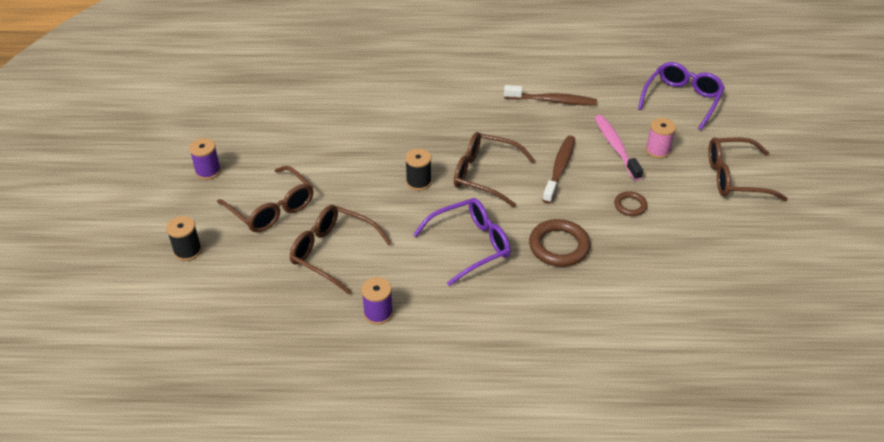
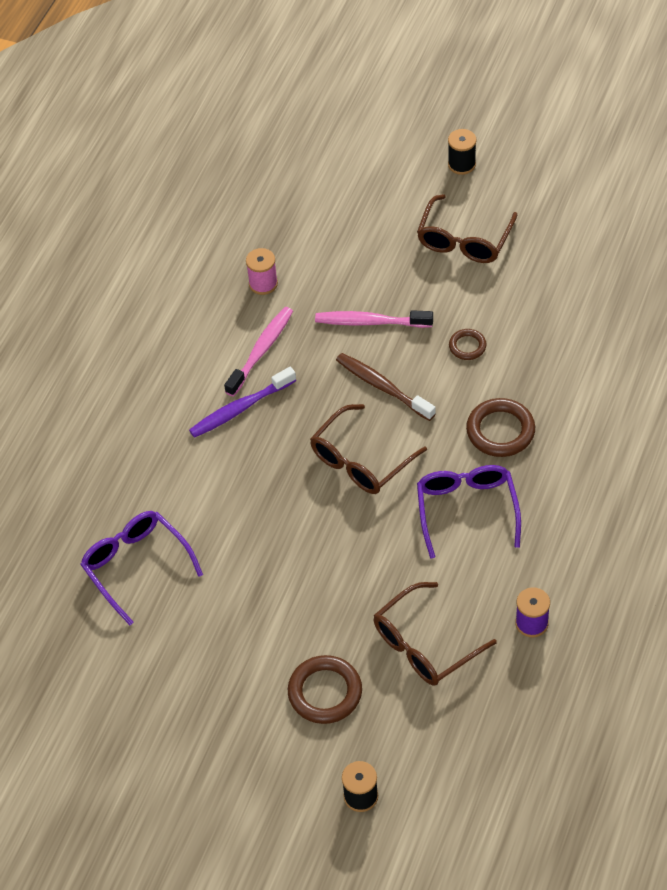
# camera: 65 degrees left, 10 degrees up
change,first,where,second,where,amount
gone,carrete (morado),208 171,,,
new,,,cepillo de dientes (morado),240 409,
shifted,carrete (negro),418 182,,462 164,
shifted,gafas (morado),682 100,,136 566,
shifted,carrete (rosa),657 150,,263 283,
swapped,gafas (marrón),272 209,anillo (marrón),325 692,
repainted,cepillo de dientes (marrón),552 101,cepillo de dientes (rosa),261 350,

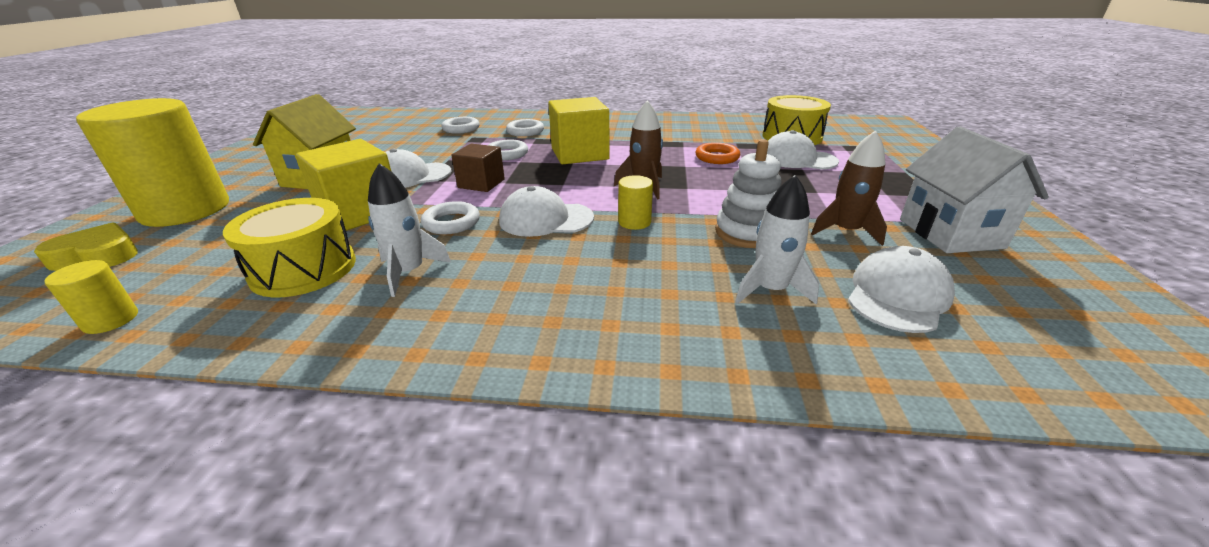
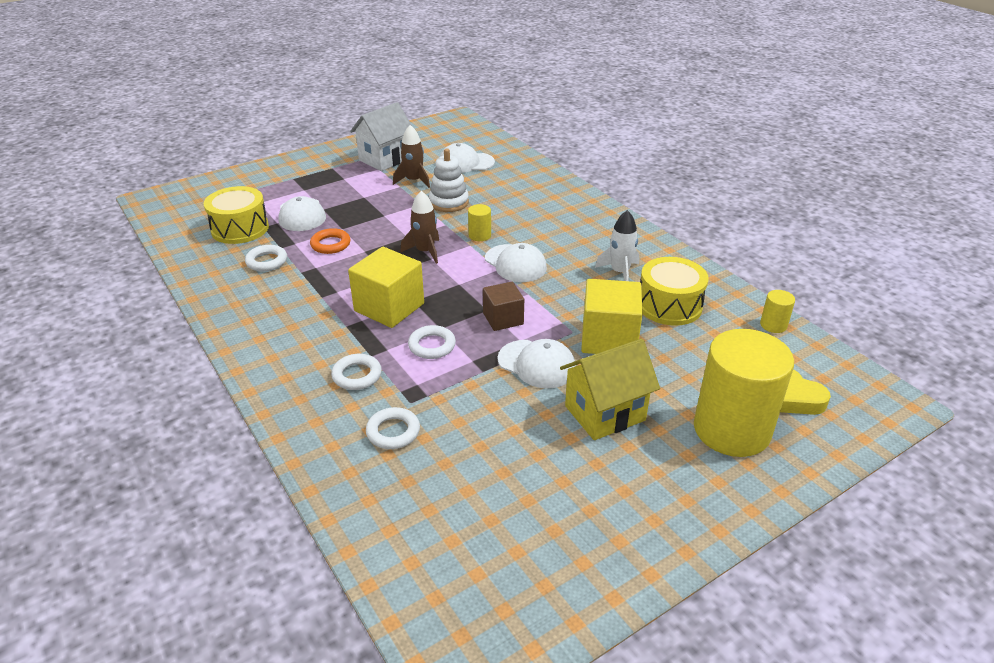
# camera: 130 degrees left, 5 degrees up
change,first,where,second,where,amount
gone,cohete (blanco),770 290,,,
shifted,anillo (blanco),451 223,,266 261,

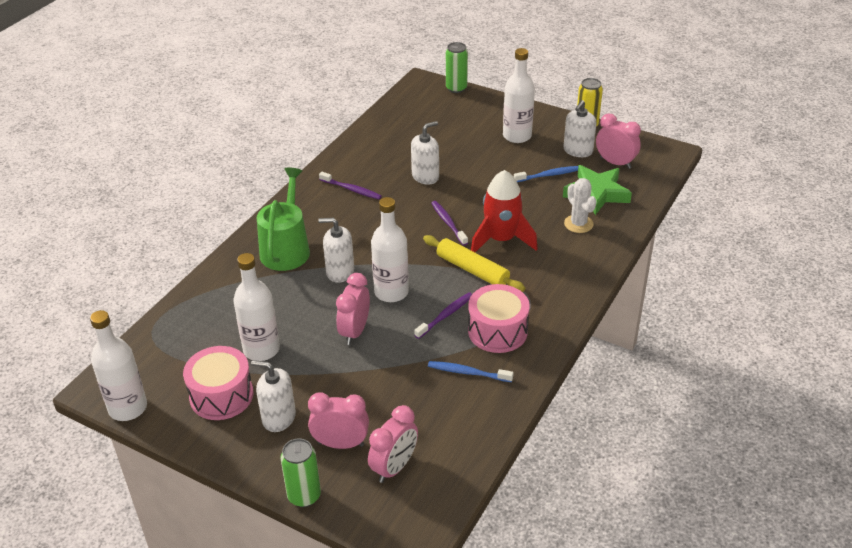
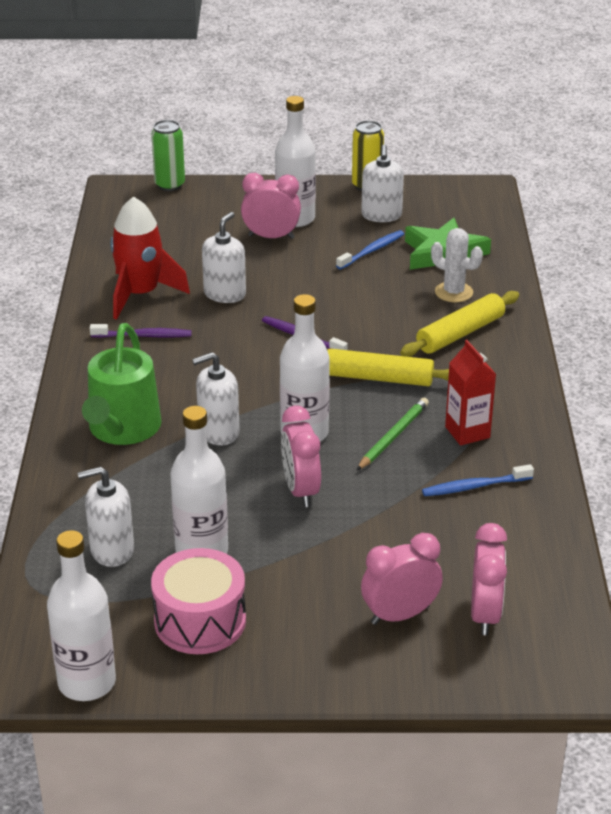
# camera: 30 degrees left, 5 degrees down
change,first,where,second,where,amount
gone,lata (verde),304 496,,,
new,,,rodillo (amarillo),460 334,
shifted,dispensador de jabón (blanco),278 417,,112 550,
shifted,cohete (rojo),501 239,,140 294,
shifted,despertador (rosa),615 163,,271 237,
swapped,cepillo de dientes (morado),445 315,lápiz (verde),393 436,
swapped,tambor (rosa),497 331,cartón de leche (rojo),467 432,
rotated,regadera (verde),286 249,,122 429,150 degrees counterclockwise

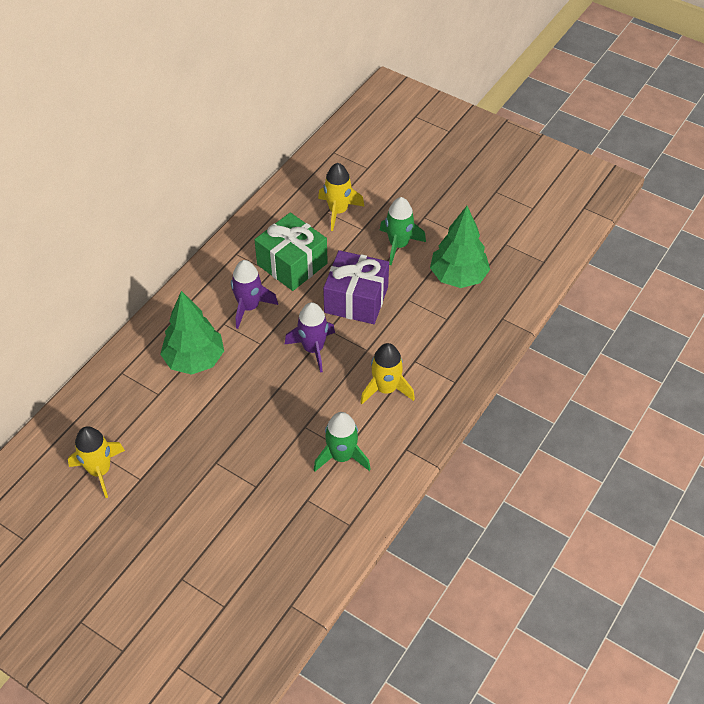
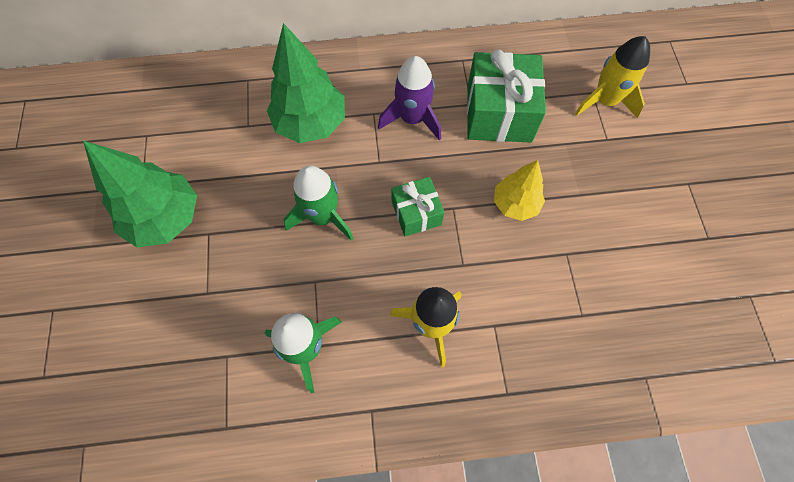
# camera: 50 degrees right, 15 degrees up
change,first,where,second,where,amount
gone,cohete (amarillo),100 470,,,
shifted,cohete (verde),398 245,,323 216,
shifted,árbol (verde),458 277,,165 218,
swapped,cohete (morado),313 349,regalo (verde),416 213,
swapped,regalo (morado),356 299,árbol (amarillo),515 204,

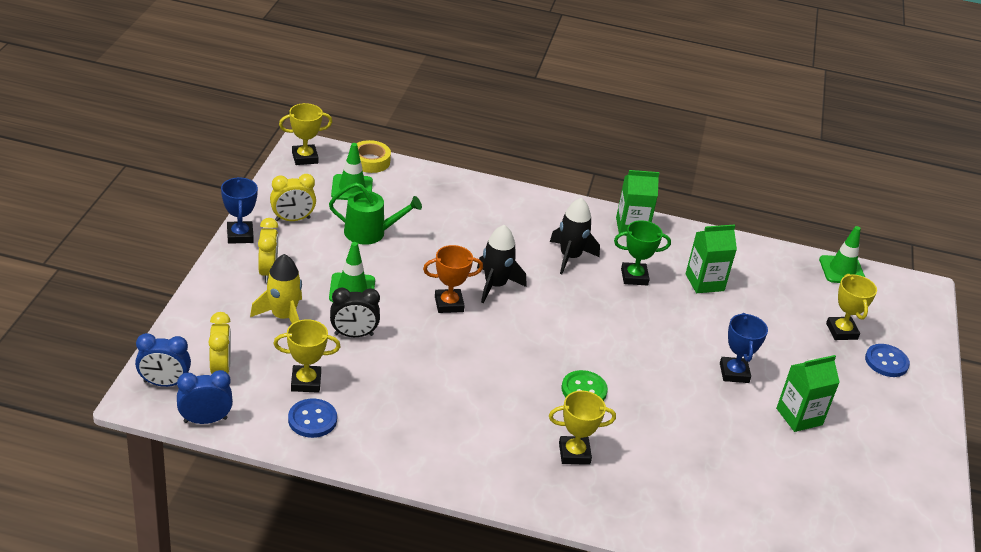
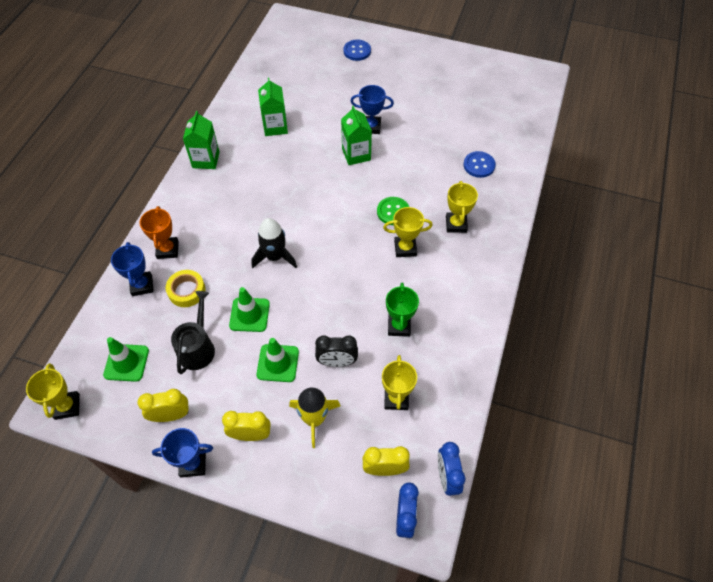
# camera: 80 degrees left, 20 degrees up
change,first,where,second,where,amount
gone,cohete (negro),570 257,,,
new,,,trofeo (azul),142 285,
shifted,botón (azul),312 419,,479 165,
shifted,cinta adhesiva (amarillo),370 161,,187 291,
shifted,trofeo (naranja),449 304,,168 250,
shifted,trofeo (verde),634 277,,399 326,
shifted,cartón de leche (verde),799 416,,356 154,
shifted,cono de tráfico (verde),842 270,,249 315,
shifted,trofeo (amarillo),841 331,,405 248,
repainted,regadera (verde),370 232,regadera (negro),197 348,
rotated,despertador (amarillo),292 219,,171 415,90 degrees counterclockwise
rotated,despertador (negro),353 335,,337 362,90 degrees clockwise

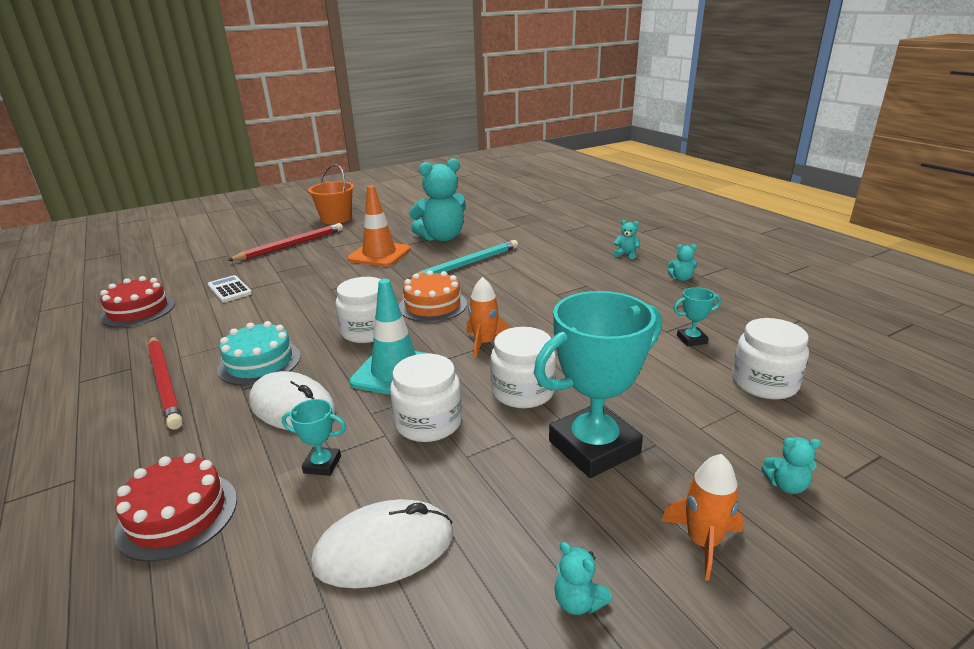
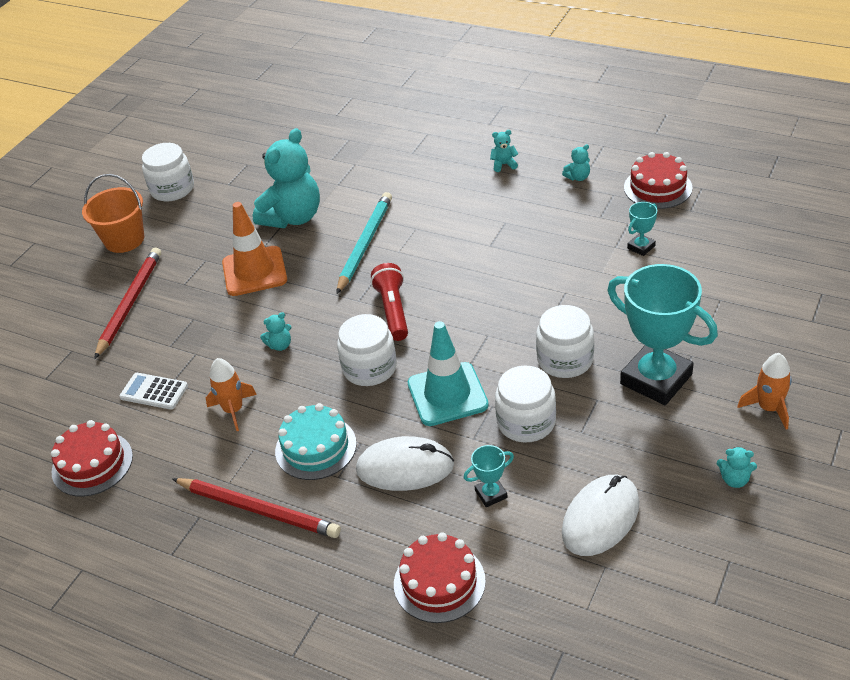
# camera: 30 degrees left, 15 degrees up
change,first,where,second,where,amount
new,,,tarta (rojo),657 188,
shifted,cohete (naranja),485 343,,233 410,
shifted,tarro (blanco),764 383,,172 189,
shifted,osito (turquesa),786 485,,280 345,
swapped,tarta (naranja),432 305,lámpara de mano (rojo),393 311,
rotated,trofeo (turquesa),594 447,,656 379,75 degrees counterclockwise

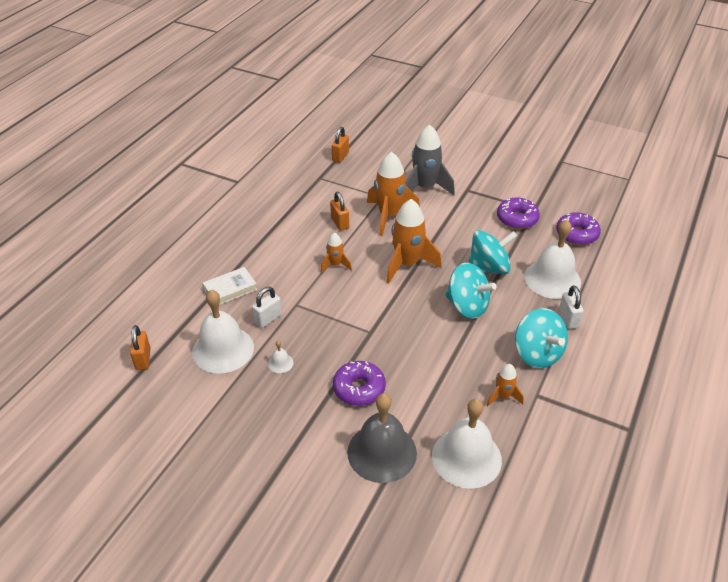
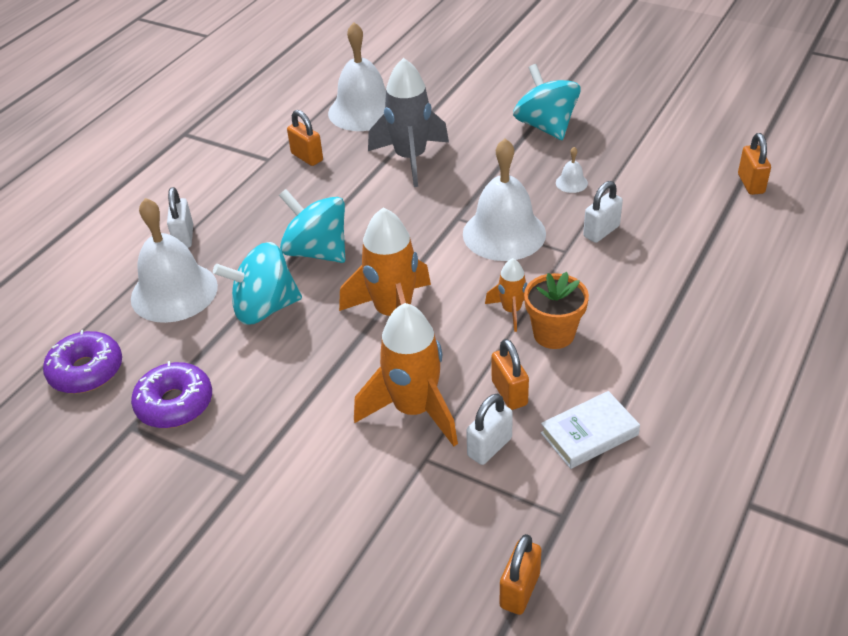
# camera: 175 degrees left, 0 degrees up
change,first,where,second,where,amount
gone,rosquilla (morado),359 388,,,
gone,campana (gris),382 452,,,
new,,,candado (blanco),489 447,
new,,,maceta (naranja),554 334,
shifted,campana (blanco),223 349,,504 233,
shifted,libro (blanco),230 289,,589 434,
shifted,cohete (gris),425 188,,410 159,
shifted,peonza (turquesa),537 354,,546 126,
swapped,cohete (naranja),503 396,candado (naranja),307 157,

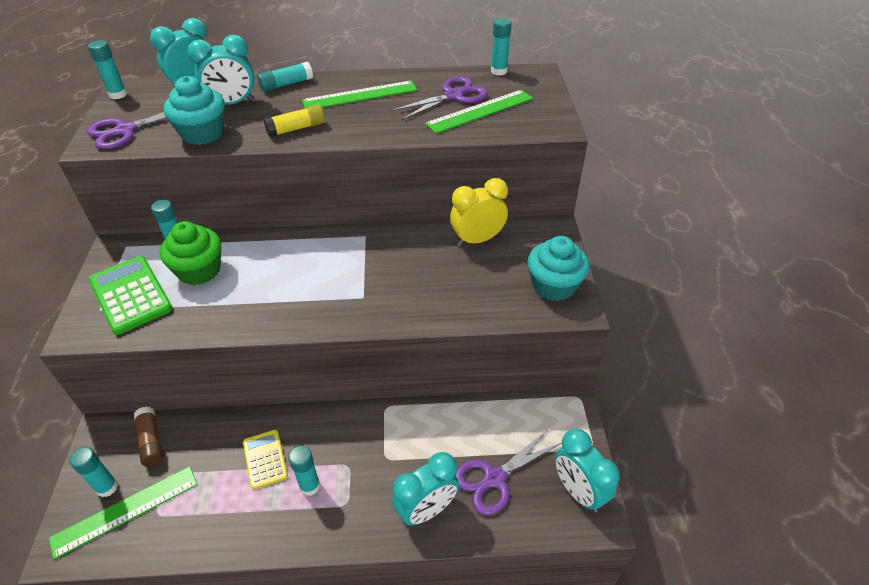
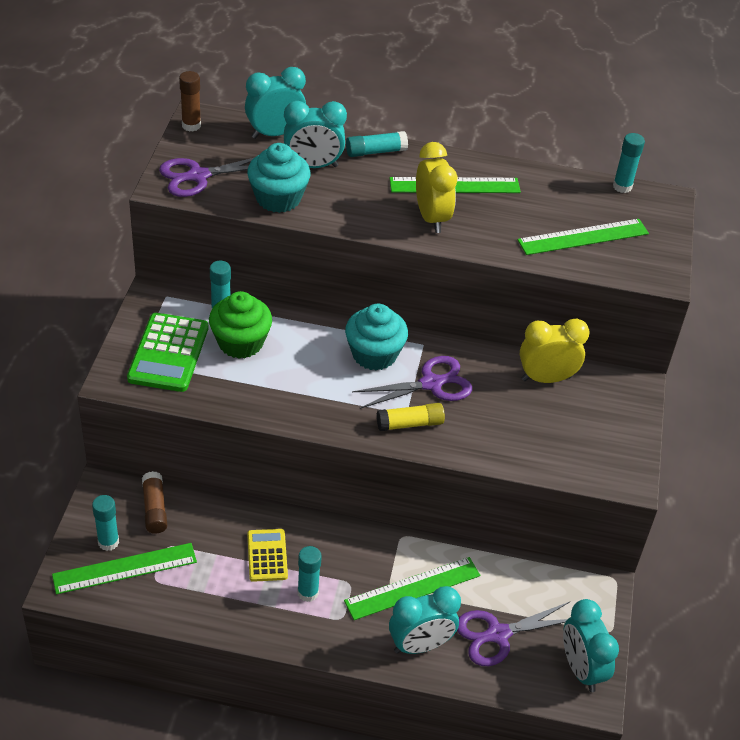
# camera: 10 degrees right, 0 degrees up
change,first,where,second,where,amount
new,,,regla (verde),412 588,
new,,,despertador (amarillo),432 218,
shifted,barra de pegamento (amarillo),296 129,,410 424,
shifted,tijeras (morado),453 96,,431 384,
shifted,magdalena (turquesa),554 286,,374 354,
repainted,barra de pegamento (turquesa),118 95,barra de pegamento (marrón),191 125,
rotated,calculadora (verde),130 295,,168 353,150 degrees counterclockwise

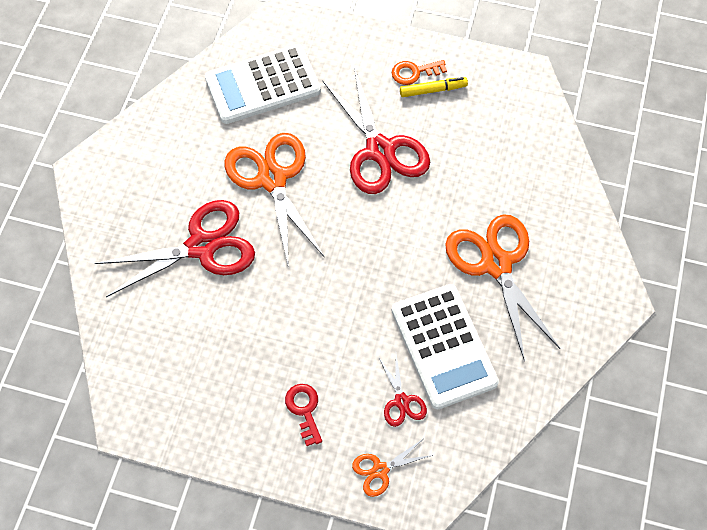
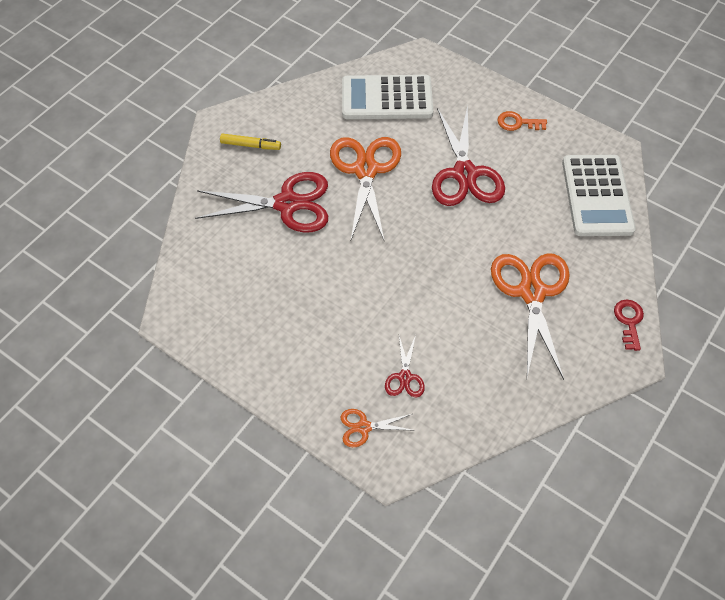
# camera: 20 degrees right, 5 degrees down
change,first,where,second,where,amount
shifted,llave (rojo),304 409,,629 321,
shifted,calculadora (blanco),443 346,,597 196,
shifted,rotulador (amarillo),433 90,,250 145,

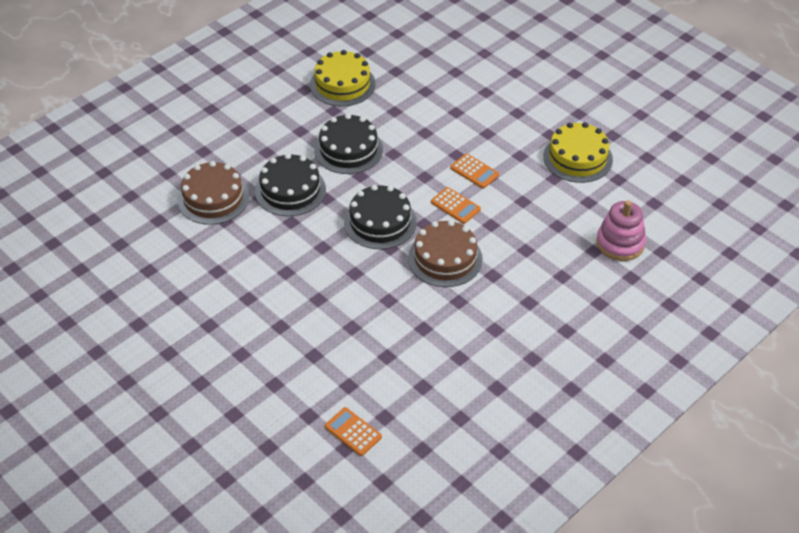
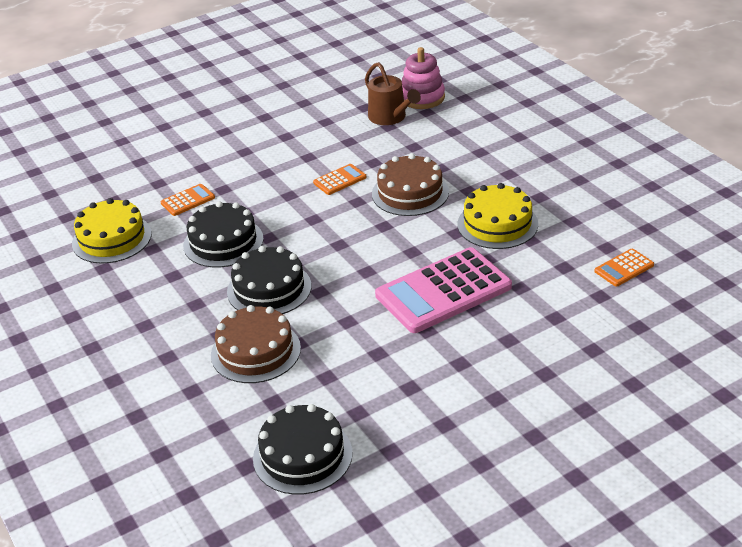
# camera: 75 degrees left, 10 degrees down
change,first,where,second,where,amount
new,,,regadera (marrón),390 117,
new,,,calculadora (rosa),443 291,
shifted,tarta (negro),380 222,,302 456,
shifted,calculadora (naranja),474 171,,188 200,
shifted,tarta (amarillo),577 158,,497 224,

